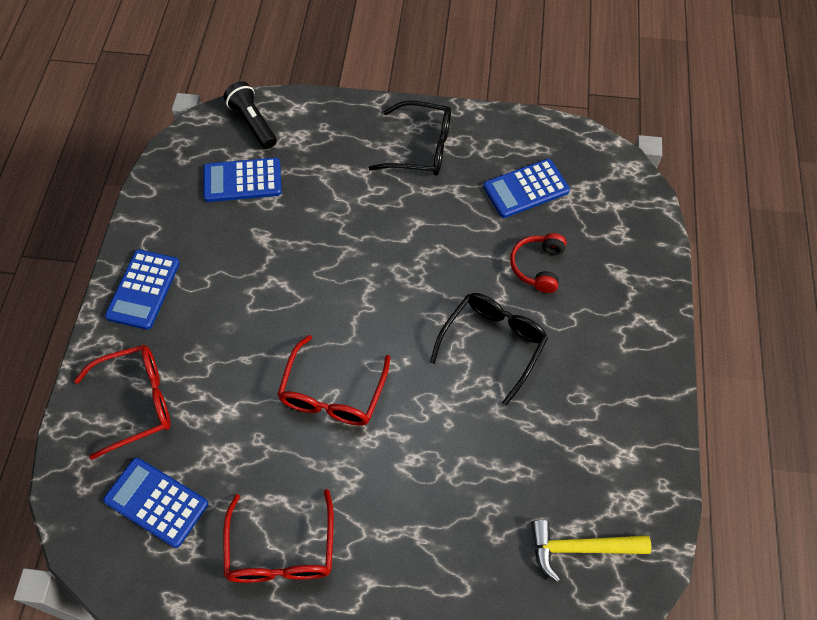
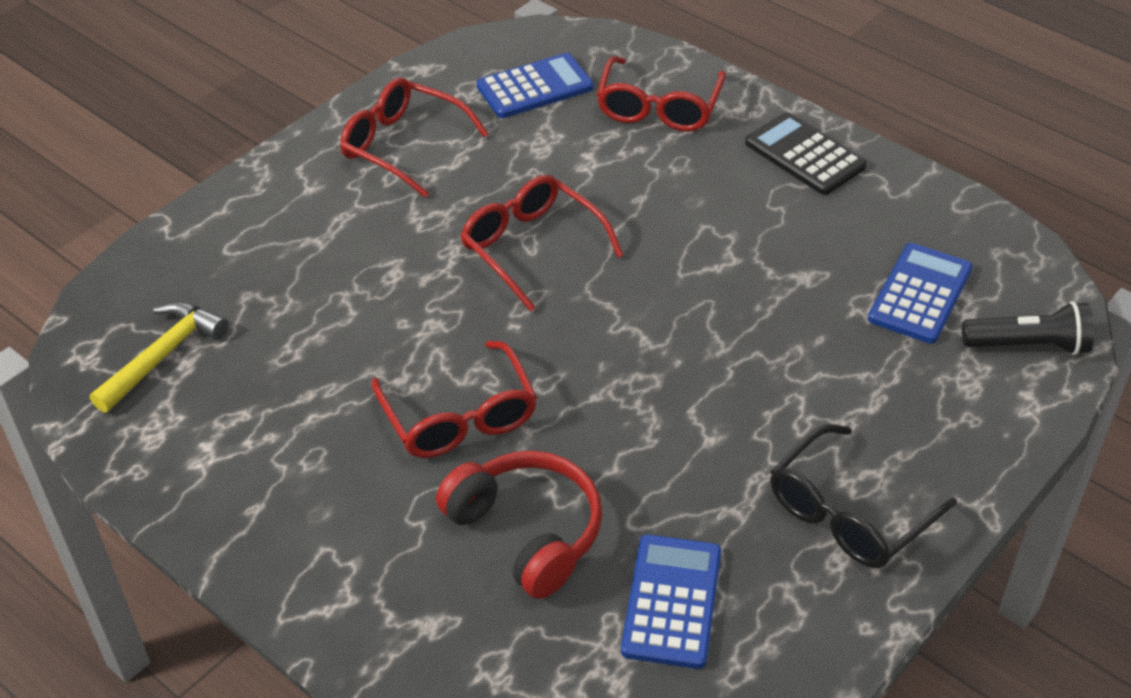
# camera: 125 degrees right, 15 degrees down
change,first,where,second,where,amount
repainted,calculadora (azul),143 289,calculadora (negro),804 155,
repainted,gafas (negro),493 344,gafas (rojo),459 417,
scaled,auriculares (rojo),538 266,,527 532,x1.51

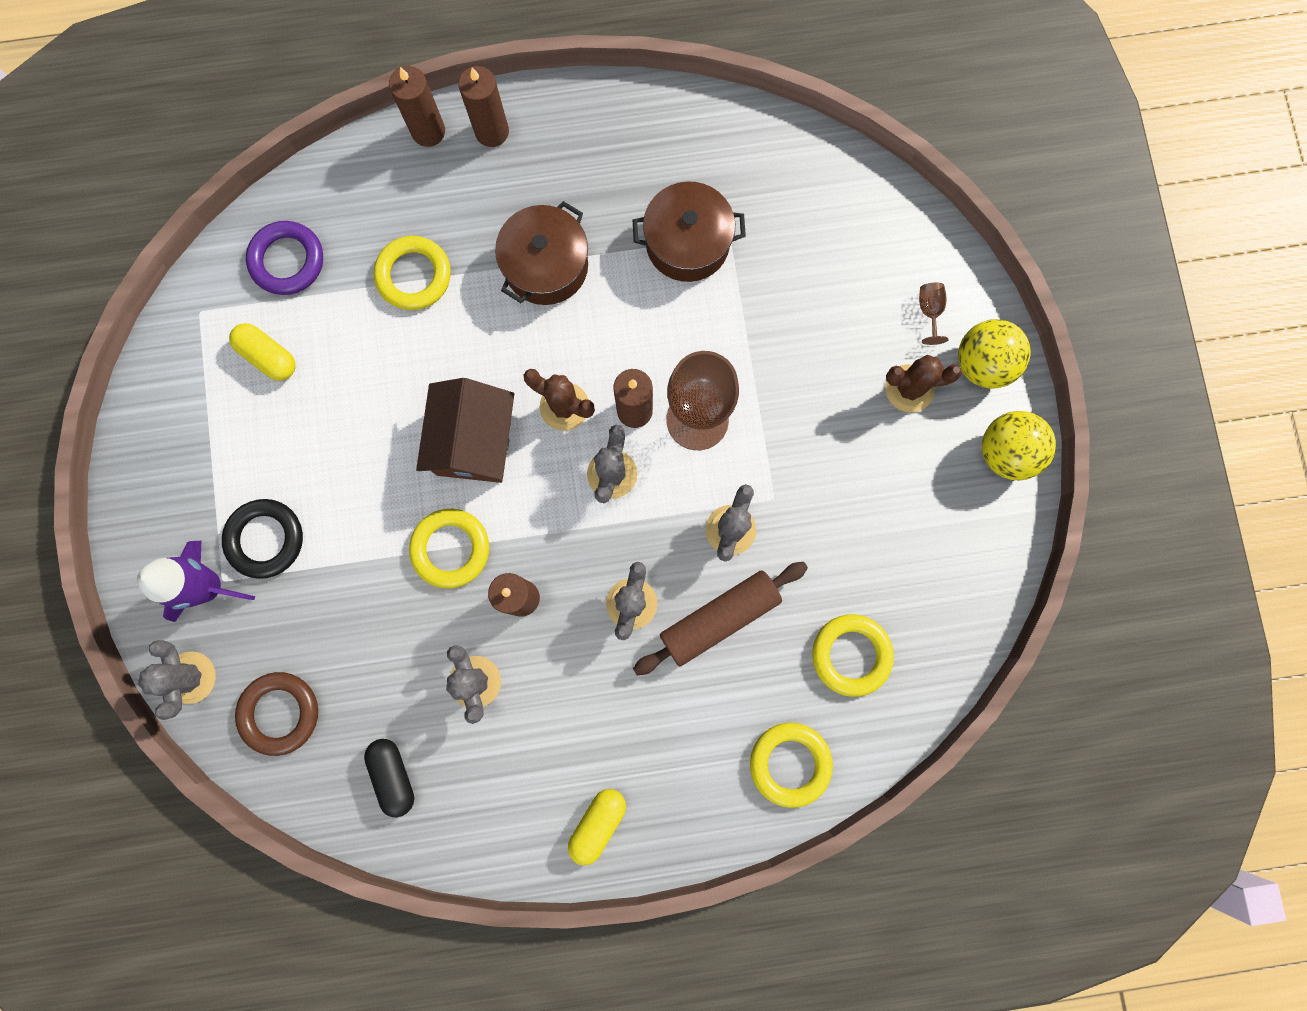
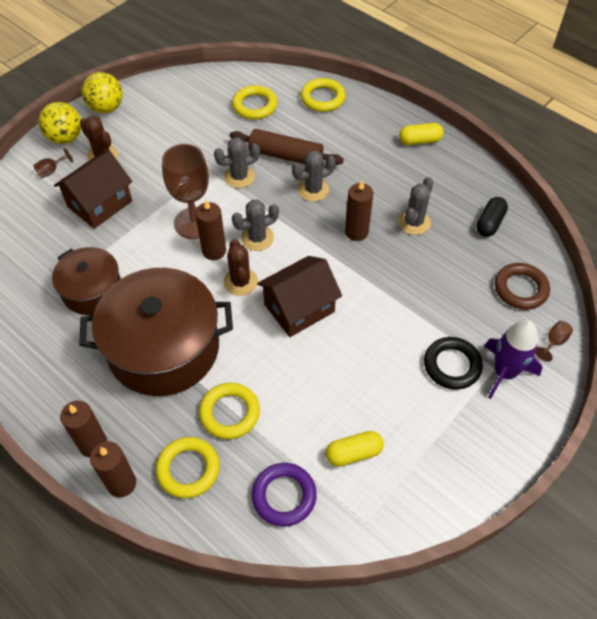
# camera: 130 degrees left, 25 degrees down
change,first,where,second,where,amount
new,,,casa (marrón),100 204,
shifted,anillo (amarillo),450 549,,188 469,
swapped,cactus (gris),190 677,copa (marrón),554 342,
rotated,cápsula (amarillo),268 356,,353 453,75 degrees clockwise
scaled,olla (marrón),546 266,,164 348,x1.76

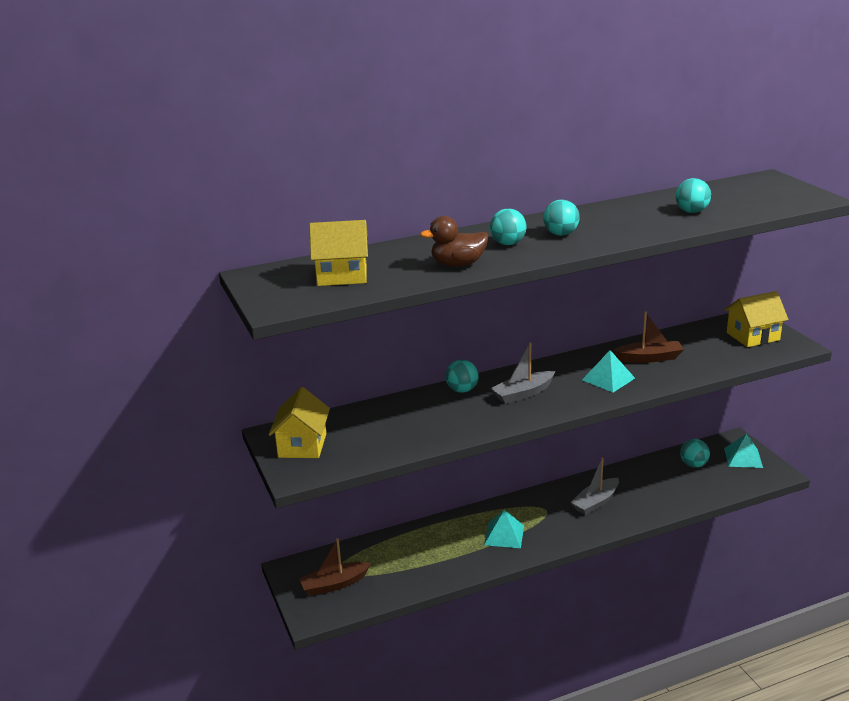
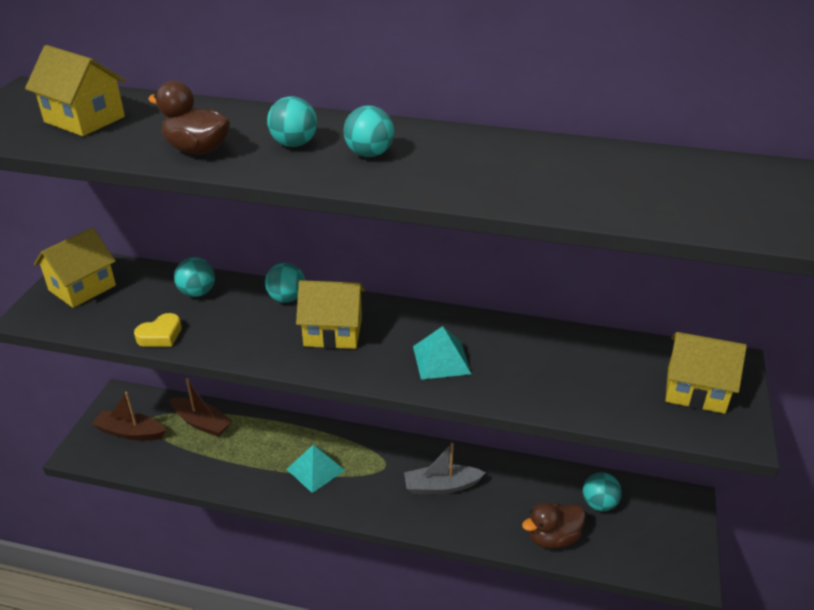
# camera: 35 degrees right, 10 degrees up
change,first,where,second,where,amount
gone,pirámide (turquesa),743 457,,,
new,,,corazón (amarillo),160 335,
new,,,pato (marrón),552 538,
shifted,barco (marrón),649 358,,202 423,
shifted,pelota (turquesa),691 212,,197 293,
swapped,barco (gris),523 394,casa (amarillo),333 332,

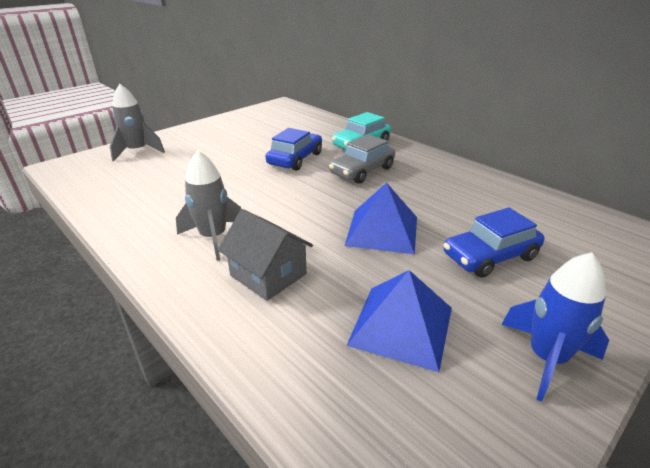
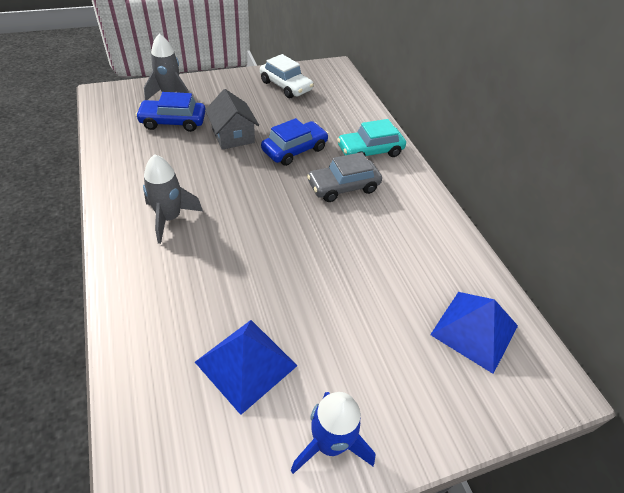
# camera: 20 degrees right, 15 degrees up
change,first,where,second,where,amount
new,,,coche (blanco),286 86,
shifted,casa (gris),268 275,,233 136,
shifted,pirámide (azul),382 231,,474 330,
shifted,coche (azul),490 256,,173 122,

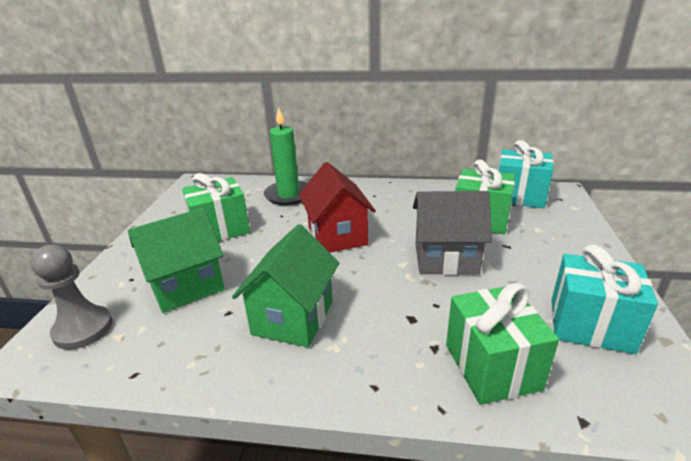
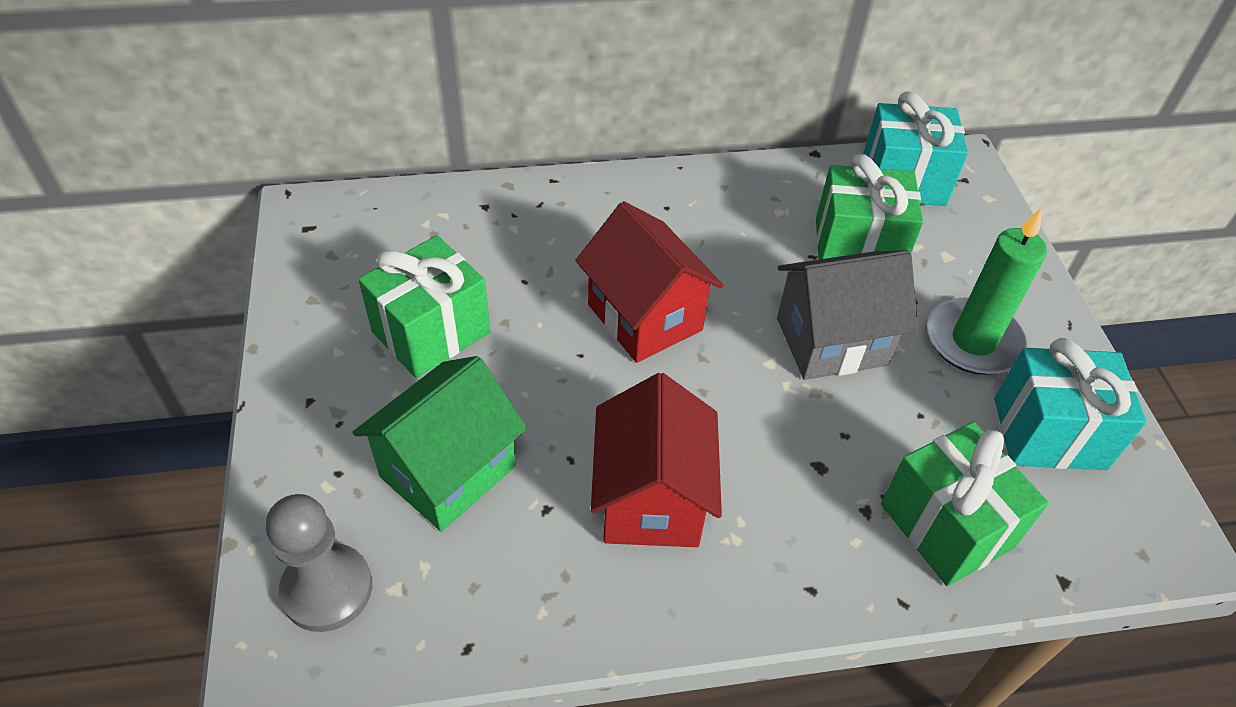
# camera: 20 degrees left, 20 degrees up
change,first,where,second,where,amount
shifted,vela (verde),288 195,,973 341,
repainted,casa (verde),293 318,casa (rojo),651 499,

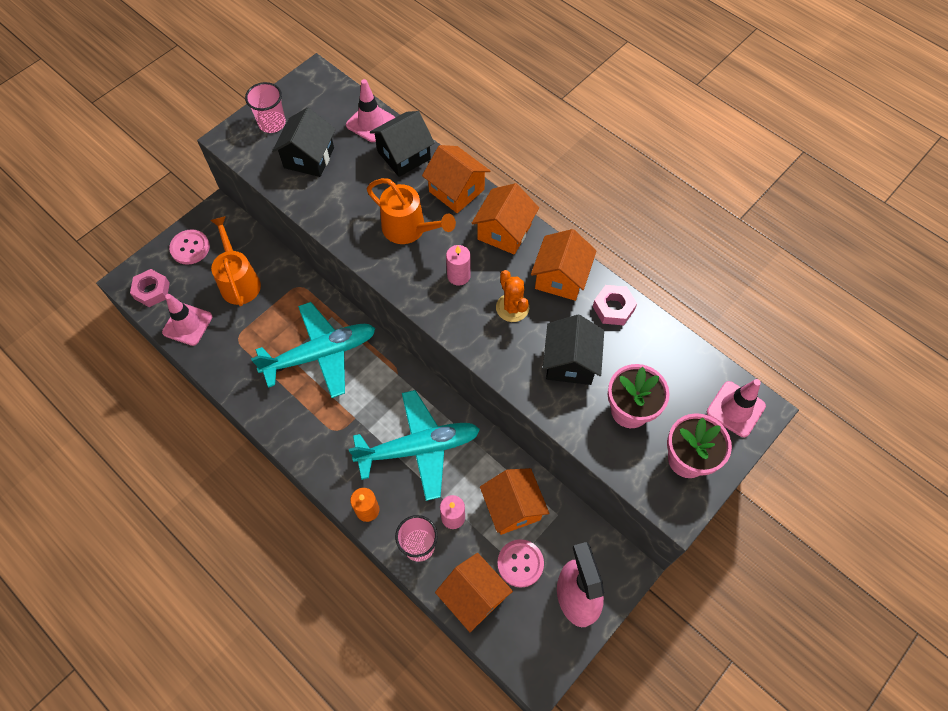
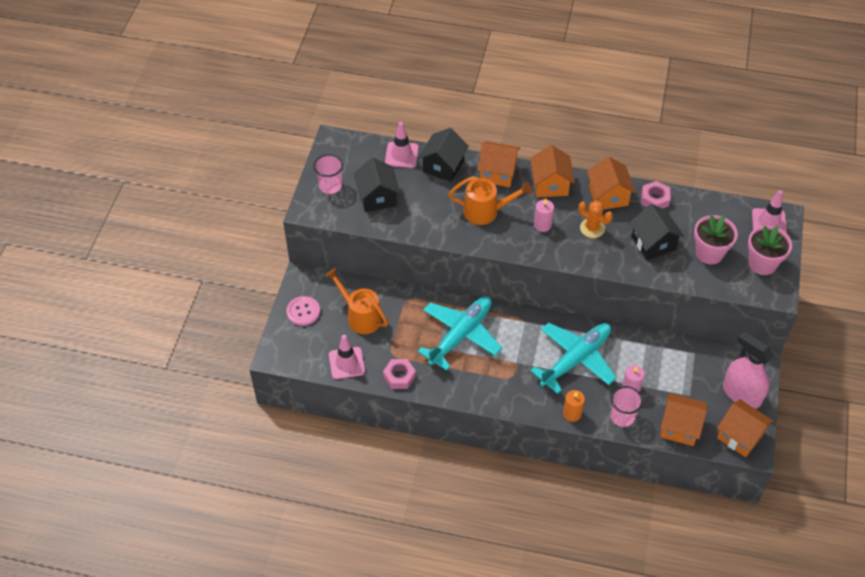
# camera: 30 degrees left, 10 degrees down
change,first,where,second,where,amount
gone,botón (rosa),520 563,,,
shifted,tuerca (rosa),152 291,,399 376,
shifted,casa (naranja),513 507,,740 436,

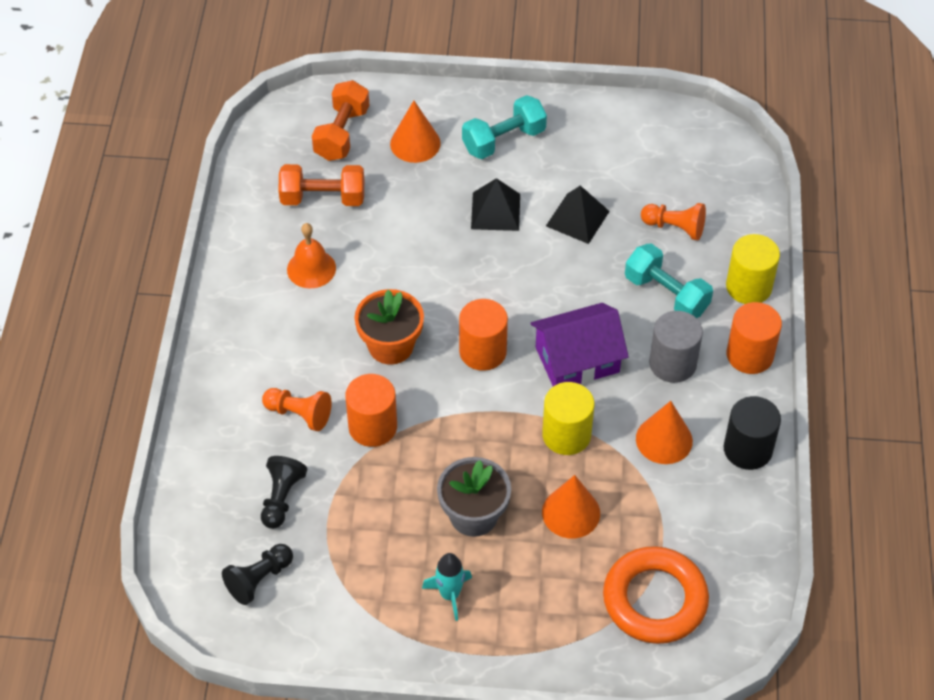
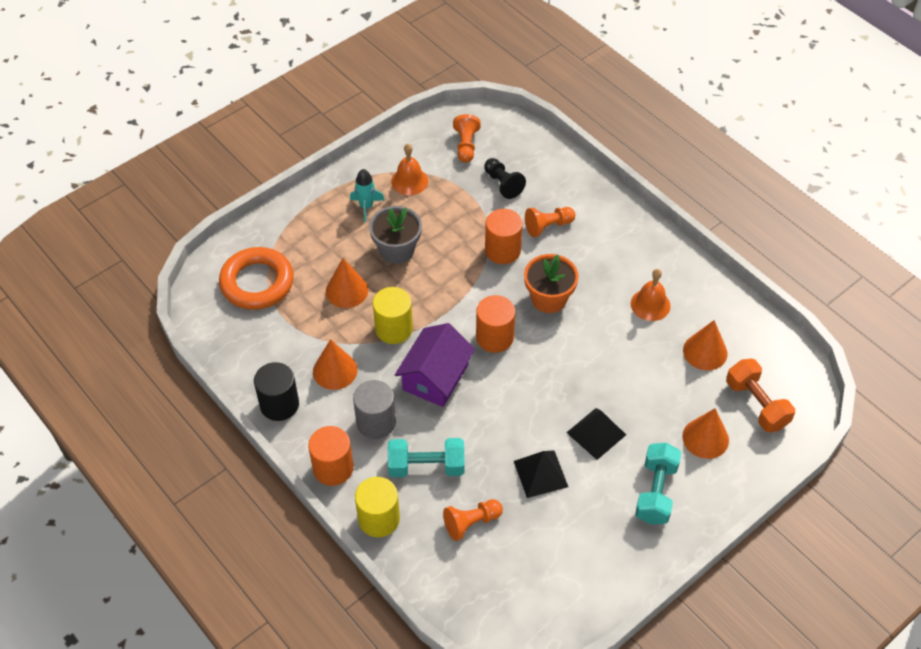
# camera: 135 degrees right, 0 degrees up
change,first,where,second,where,amount
new,,,campana (naranja),409 181,
swapped,mancuerna (naranja),323 198,cono (naranja),705 351,
repainted,peón (negro),259 579,peón (naranja),466 145,

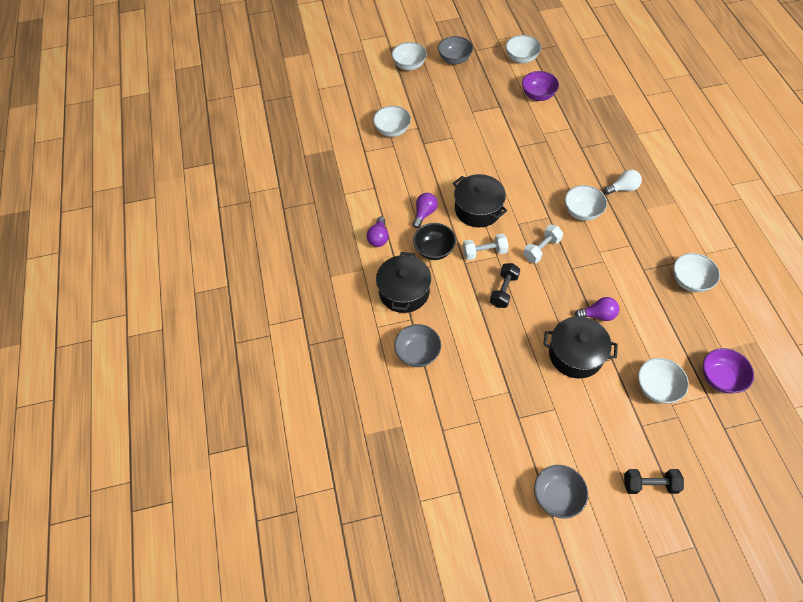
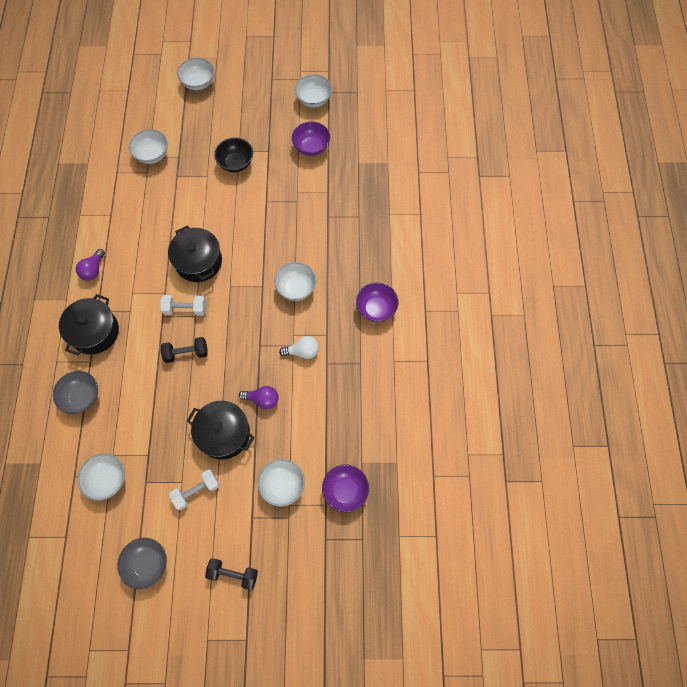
# camera: 10 degrees right, 10 degrees up
change,first,where,second,where,amount
gone,bombilla (morado),424 213,,,
gone,cuenco (gris),454 59,,,
new,,,cuenco (morado),376 308,
shifted,cuenco (negro),434 250,,236 163,
shifted,mancuerna (blanco),541 249,,196 491,
shifted,bombilla (blanco),623 188,,302 351,
shifted,cuenco (blanco),690 281,,107 479,
rotated,mancuerna (negro),504 290,,186 353,45 degrees clockwise

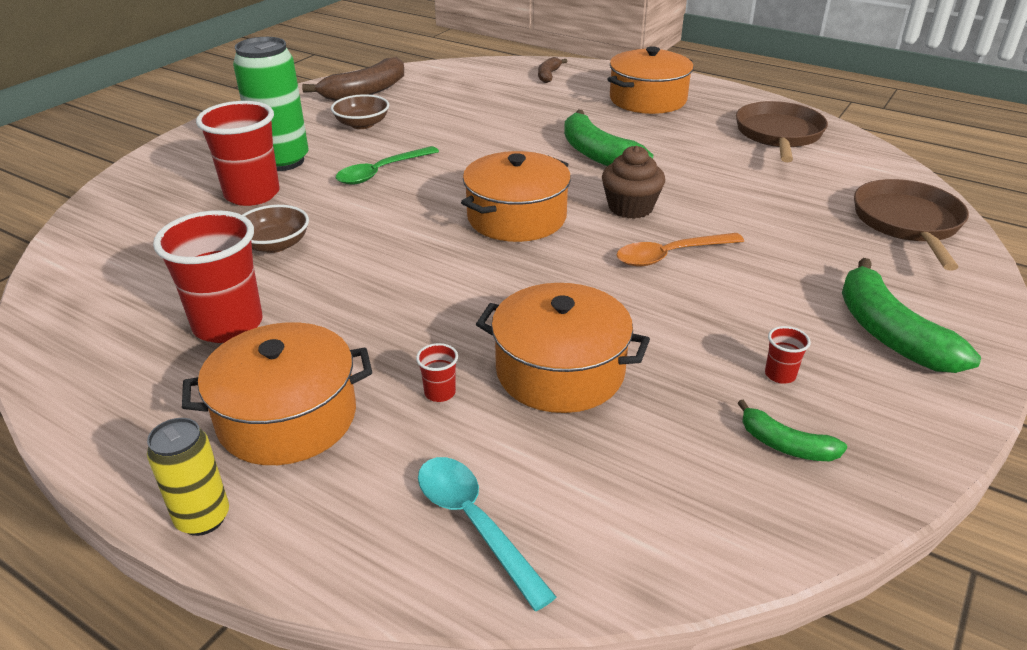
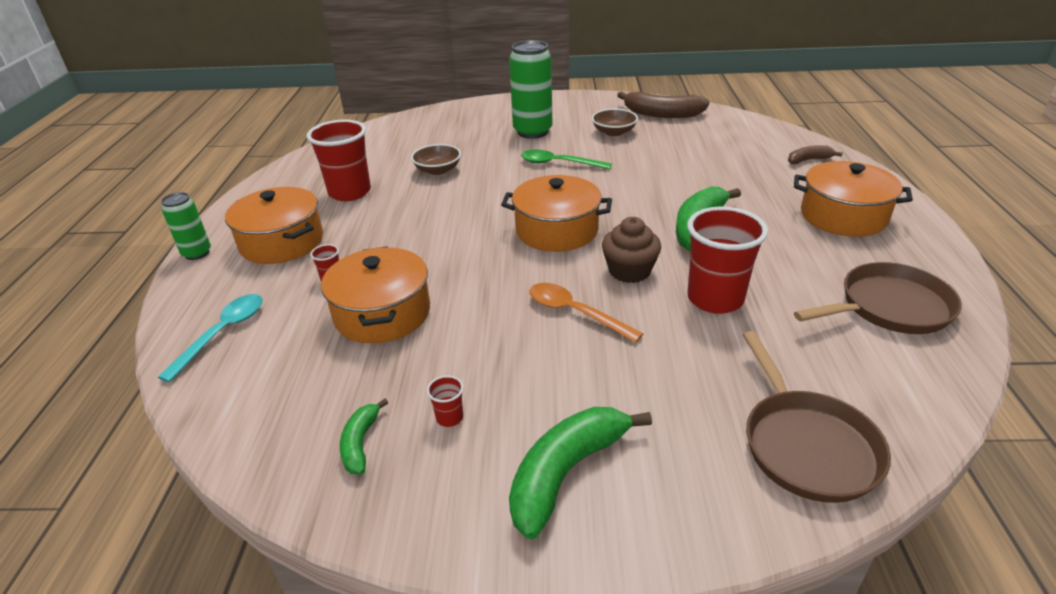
# camera: 60 degrees right, 0 degrees up
change,first,where,second,where,amount
shifted,vaso (rojo),252 194,,715 299,
repainted,lata (amarillo),203 518,lata (verde),197 253,
rotated,sartén (marrón),907 223,,806 445,105 degrees clockwise

